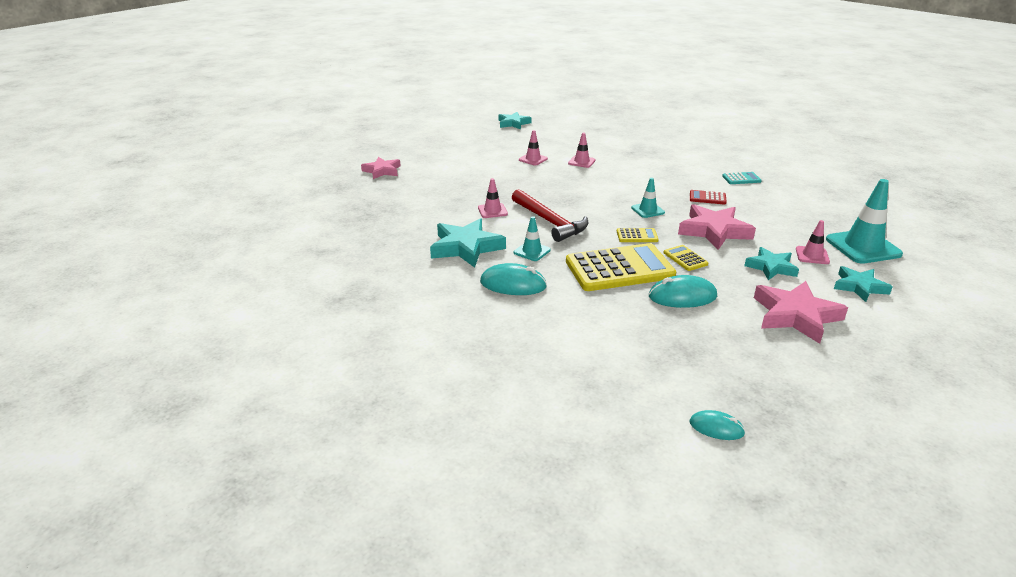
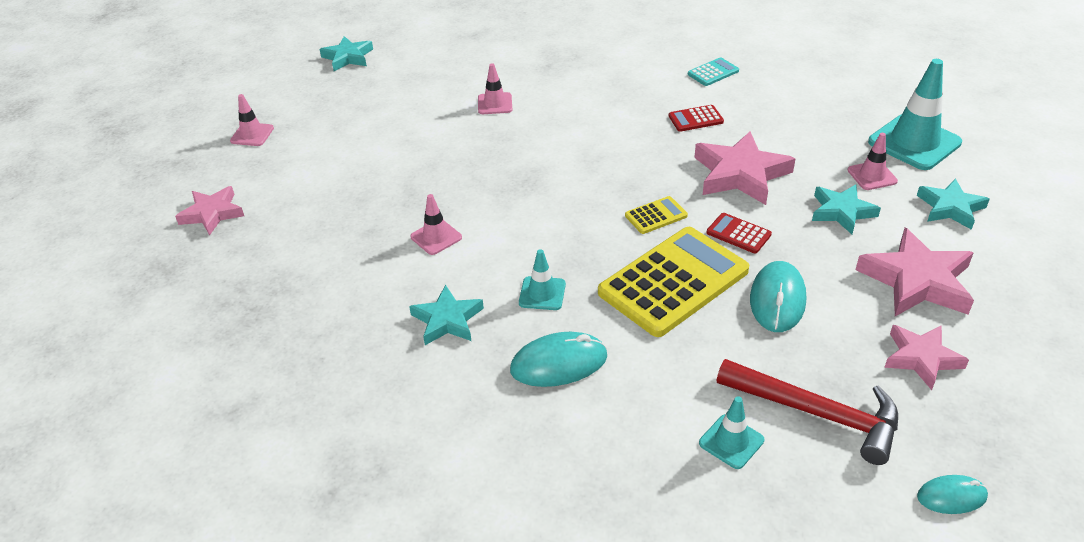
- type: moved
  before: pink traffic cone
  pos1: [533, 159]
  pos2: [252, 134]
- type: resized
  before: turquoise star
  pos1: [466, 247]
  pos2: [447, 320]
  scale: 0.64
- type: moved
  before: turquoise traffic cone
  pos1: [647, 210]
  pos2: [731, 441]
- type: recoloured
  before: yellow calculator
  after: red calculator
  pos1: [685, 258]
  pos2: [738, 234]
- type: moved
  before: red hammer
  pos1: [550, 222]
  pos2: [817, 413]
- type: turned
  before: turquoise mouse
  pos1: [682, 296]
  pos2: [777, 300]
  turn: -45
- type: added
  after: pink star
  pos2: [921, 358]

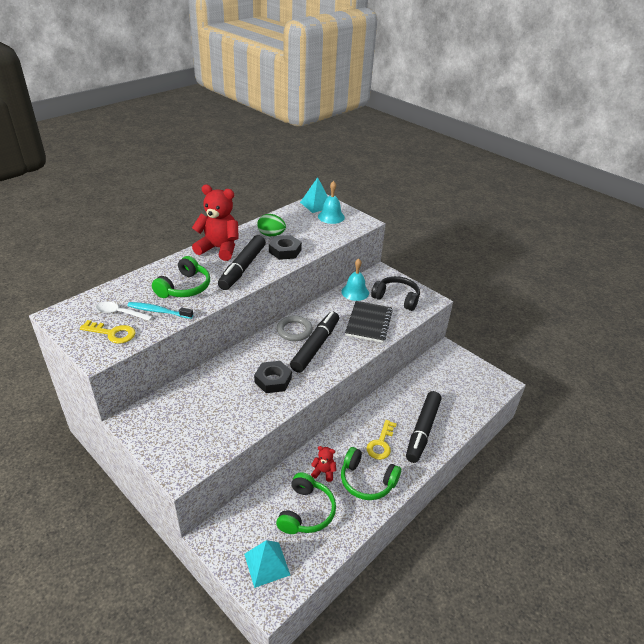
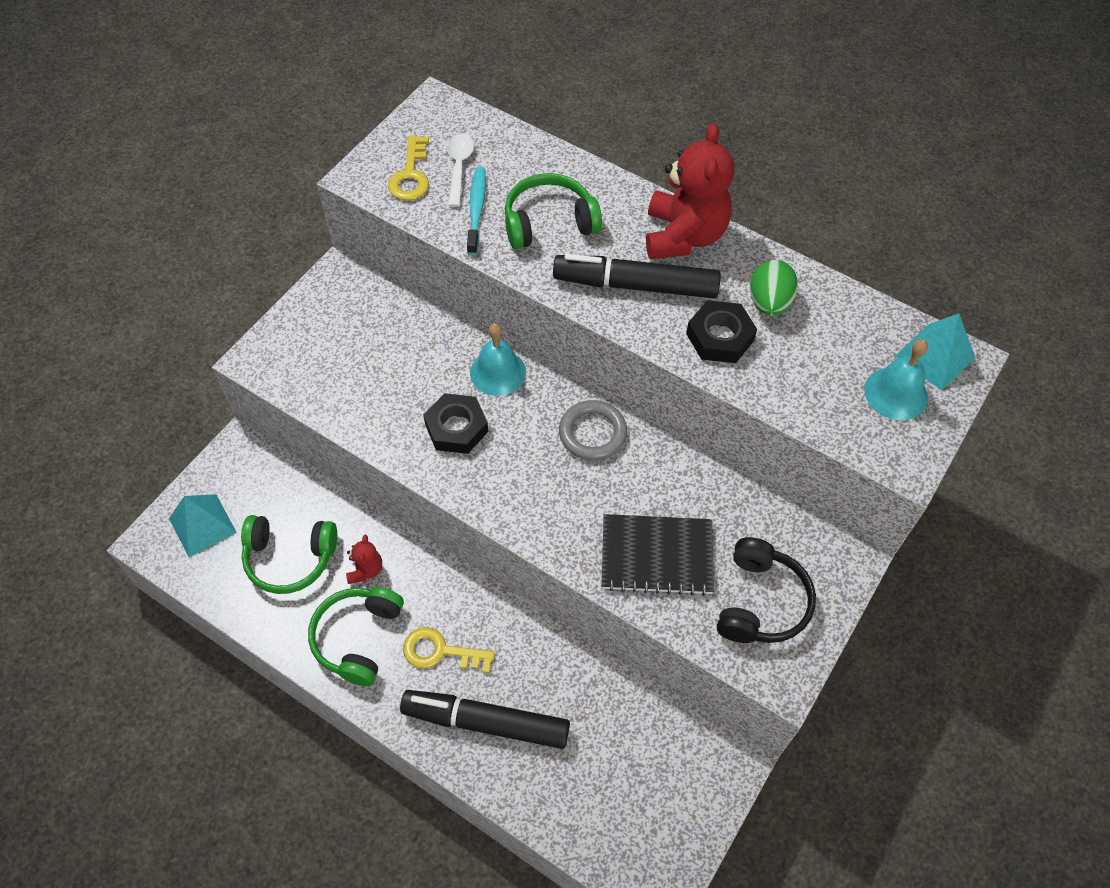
- type: moved
  before: turquoise bell
  pos1: [355, 292]
  pos2: [498, 372]
- type: turned
  before: green headphones
  pos1: [185, 287]
  pos2: [549, 222]
  turn: 150
- type: removed
  before: black marker
  pos1: [315, 346]

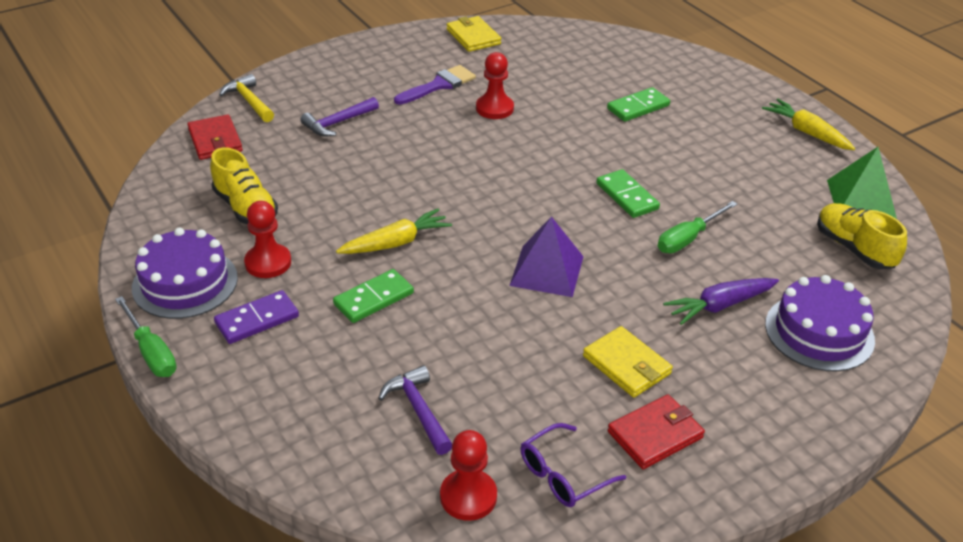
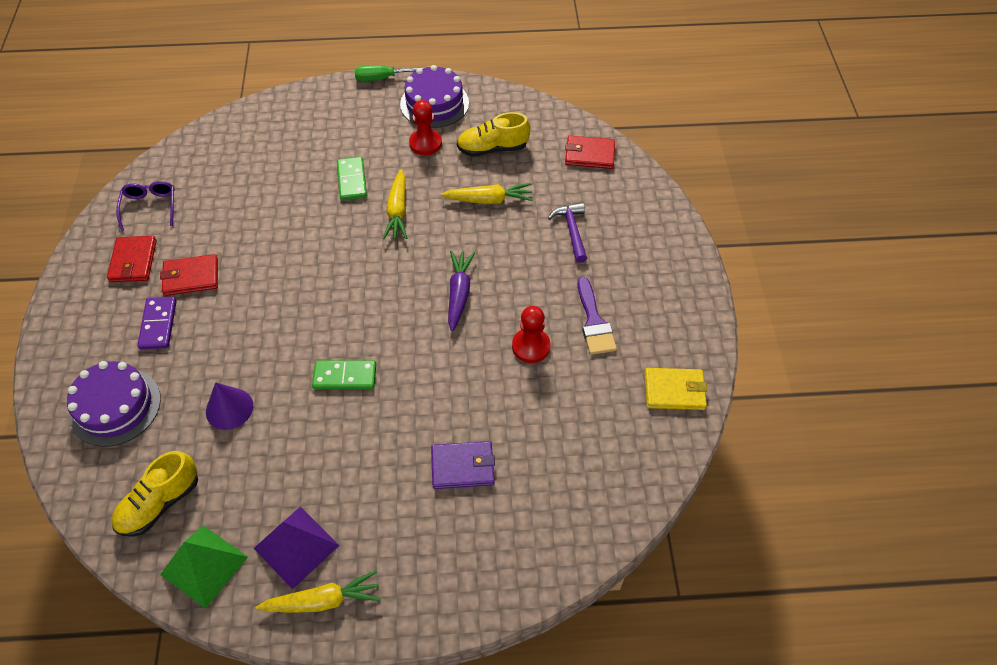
- type: turned
  before: yellow shoe
  pos1: [854, 248]
  pos2: [160, 503]
  turn: 135
- type: moved
  before: purple domino
  pos1: [257, 320]
  pos2: [158, 324]
- type: recoloured
  before: yellow wallet
  after: red wallet
  pos1: [627, 365]
  pos2: [191, 277]
- type: added
  after: purple cone
  pos2: [229, 408]
- type: moved
  before: purple pyramid
  pos1: [546, 270]
  pos2: [296, 546]
- type: replaced
  before: green domino
  after: purple wallet
  pos1: [638, 107]
  pos2: [463, 466]
- type: added
  after: yellow carrot
  pos2: [489, 200]
- type: moved
  before: purple carrot
  pos1: [720, 306]
  pos2: [459, 293]
- type: removed
  before: yellow hammer
  pos1: [249, 101]
- type: removed
  before: purple hammer
  pos1: [418, 410]
- type: removed
  before: red pawn
  pos1: [468, 496]
- type: removed
  before: green screwdriver
  pos1: [688, 239]

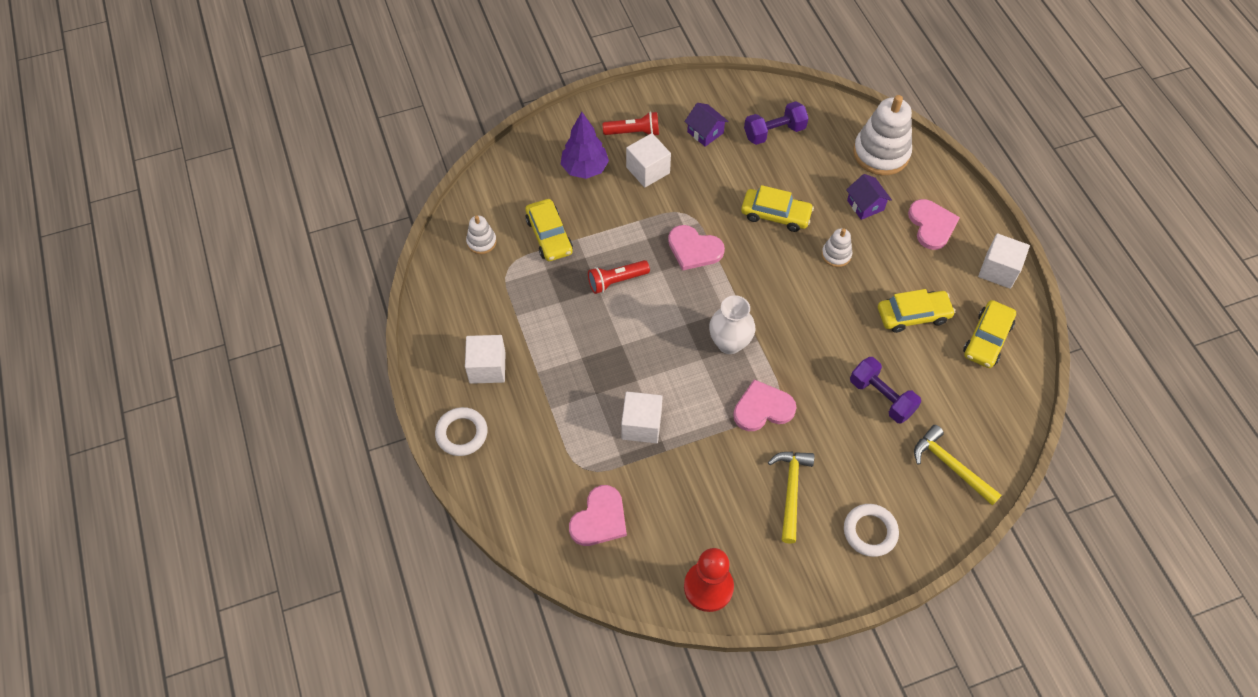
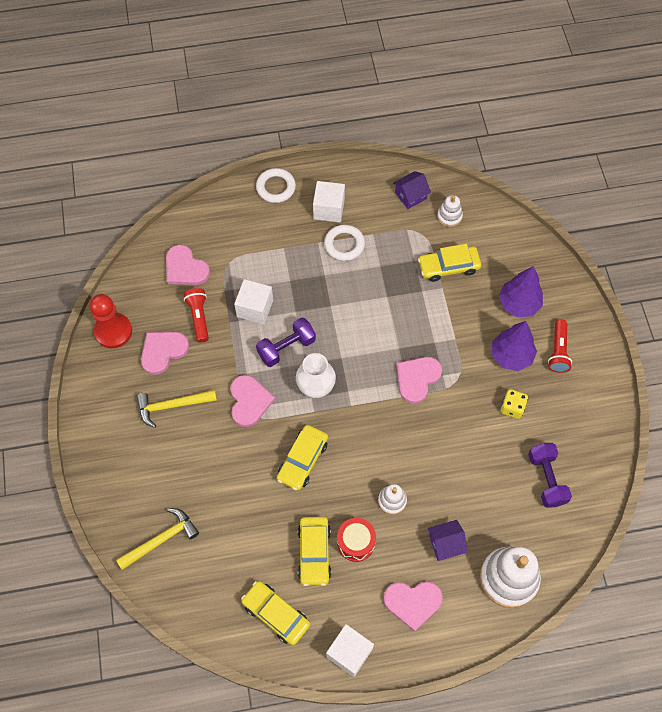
- type: turned
  before: yellow hammer
  pos1: [791, 491]
  pos2: [172, 406]
  turn: 150
- type: added
  after: pink heart
  pos2: [163, 351]
- type: moved
  before: red flashlight
  pos1: [616, 281]
  pos2: [199, 317]
- type: moved
  before: purple dumbbell
  pos1: [881, 397]
  pos2: [286, 347]
- type: moved
  before: yellow car
  pos1: [775, 215]
  pos2: [302, 460]
- type: moved
  before: white ring
  pos1: [870, 531]
  pos2: [344, 244]
- type: added
  after: red drum
  pos2: [356, 542]
- type: moved
  before: purple house
  pos1: [705, 132]
  pos2: [410, 195]
- type: replaced
  before: white cube
  after: purple tree
  pos1: [648, 170]
  pos2: [511, 356]
- type: added
  after: yellow dice
  pos2: [512, 408]

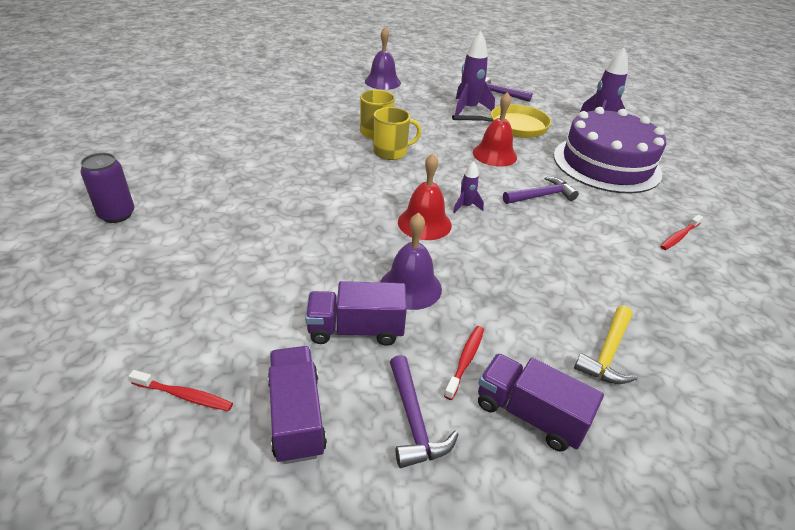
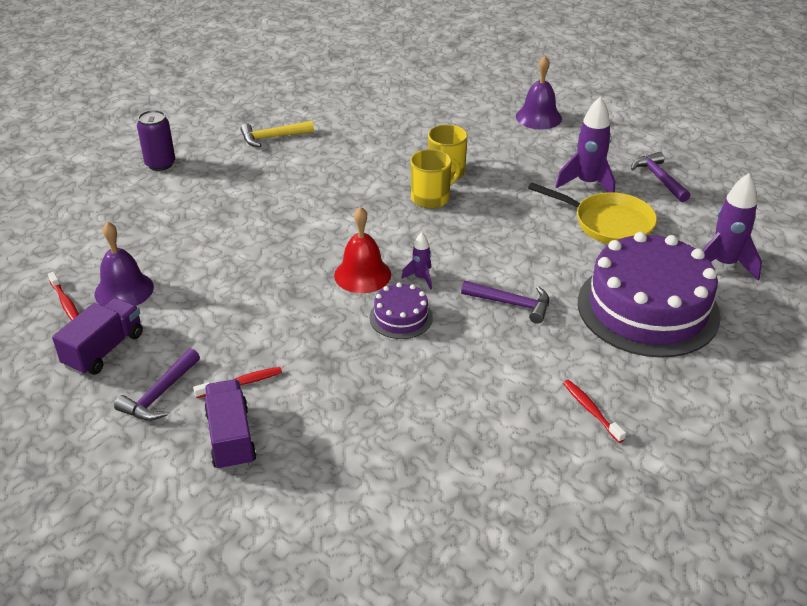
- type: moved
  before: purple bell
  pos1: [410, 287]
  pos2: [124, 290]
- type: moved
  before: yellow hammer
  pos1: [607, 353]
  pos2: [273, 137]
- type: added
  after: purple cake
  pos2: [401, 317]
- type: turned
  before: yellow mug
  pos1: [391, 152]
  pos2: [431, 198]
  turn: -60
- type: turned
  before: red toothbrush
  pos1: [679, 236]
  pos2: [591, 410]
  turn: 60
- type: removed
  before: purple truck
  pos1: [356, 330]
- type: removed
  before: red bell
  pos1: [494, 155]

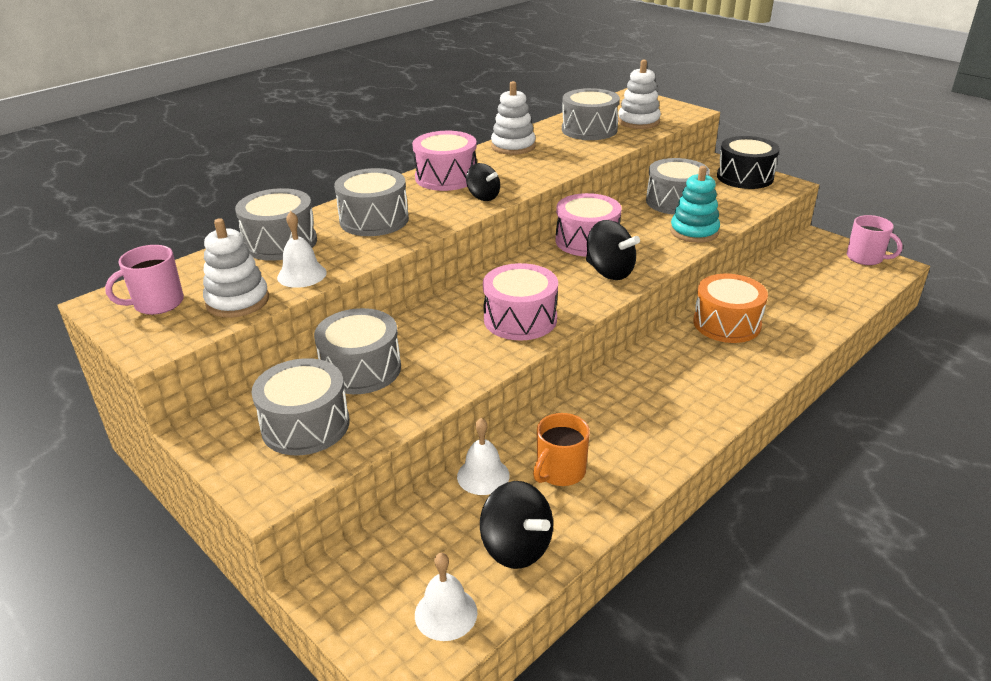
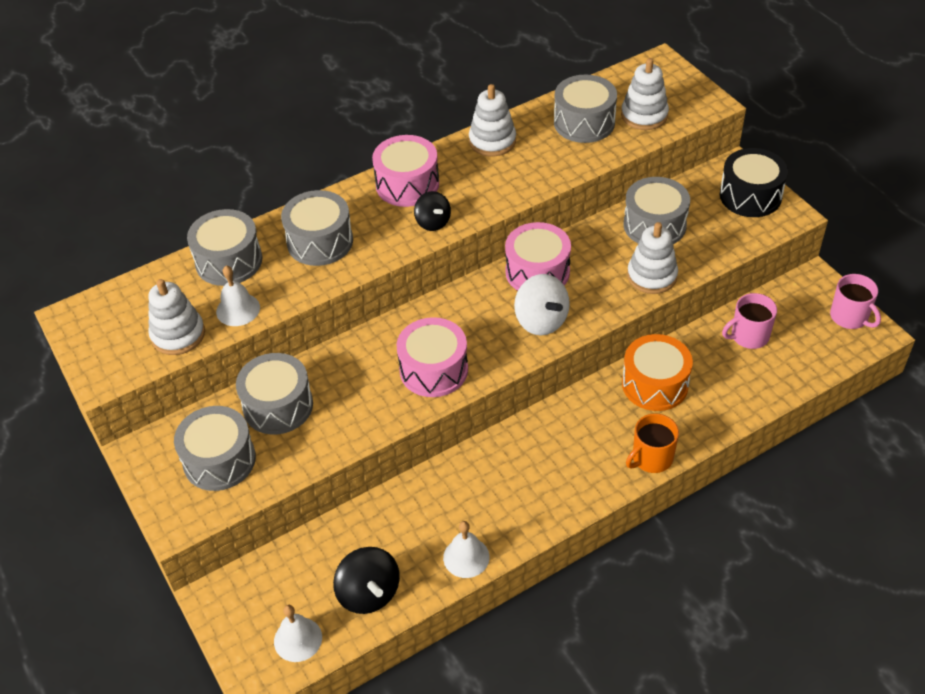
- type: moved
  before: white bell
  pos1: [483, 475]
  pos2: [466, 557]
- type: recoloured
  before: black spinning top
  after: white spinning top
  pos1: [609, 272]
  pos2: [541, 321]
- type: moved
  before: orange mug
  pos1: [560, 471]
  pos2: [651, 458]
- type: recoloured
  before: turquoise stacking toy
  after: white stacking toy
  pos1: [694, 232]
  pos2: [652, 276]
- type: moved
  before: pink mug
  pos1: [157, 303]
  pos2: [748, 336]

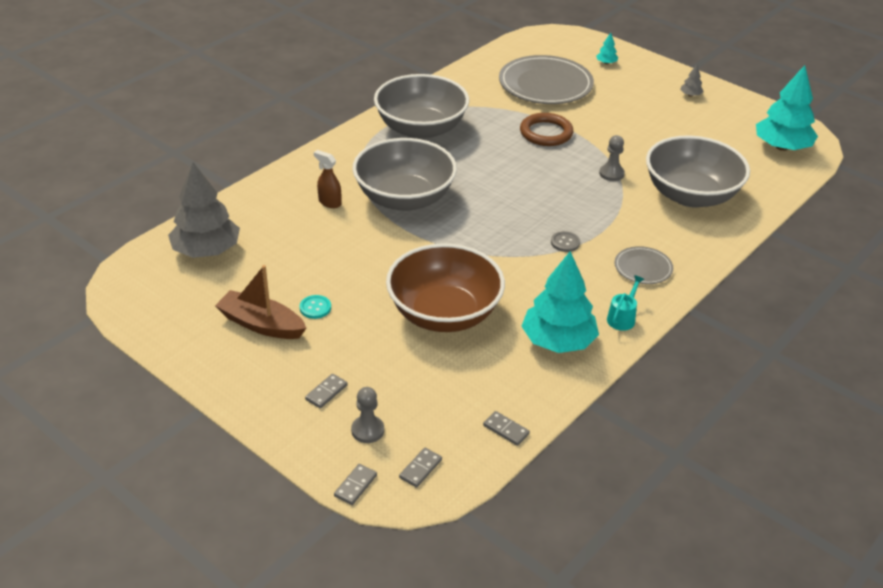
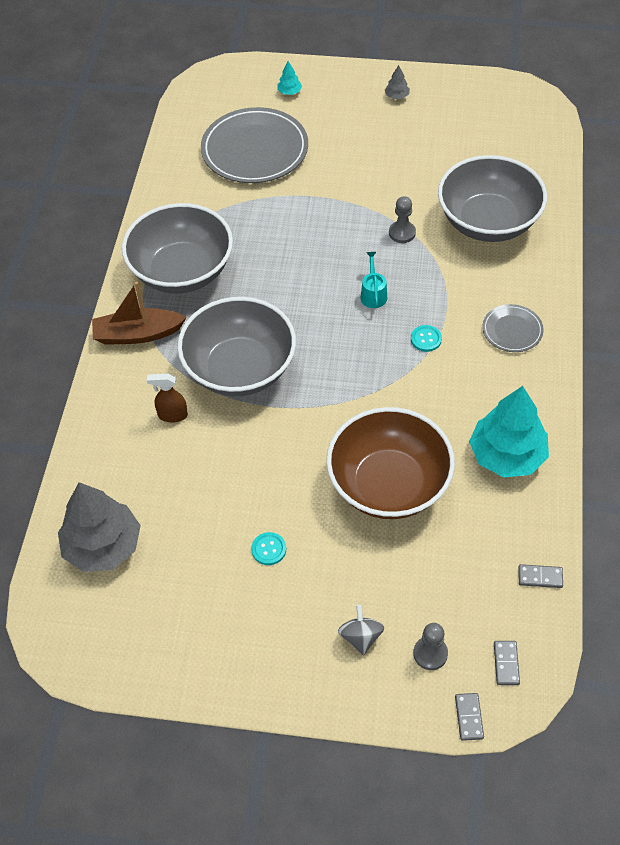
- type: moved
  before: brown boat
  pos1: [261, 324]
  pos2: [138, 334]
- type: replaced
  before: grey domino
  after: grey spinning top
  pos1: [326, 392]
  pos2: [361, 637]
- type: moved
  before: turquoise watering can
  pos1: [622, 318]
  pos2: [373, 294]
- type: recoloured
  before: grey button
  after: turquoise button
  pos1: [565, 242]
  pos2: [426, 339]
- type: removed
  before: brown ring
  pos1: [546, 133]
- type: removed
  before: turquoise tree
  pos1: [782, 147]

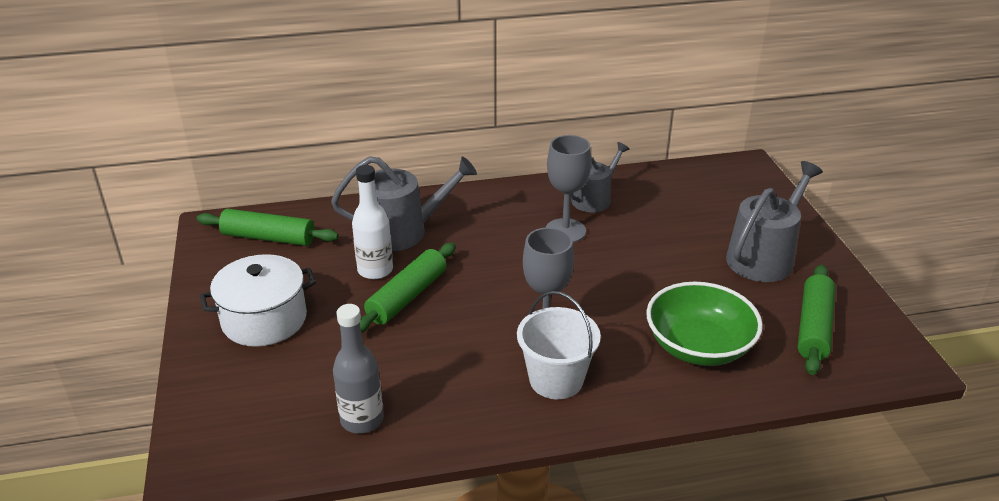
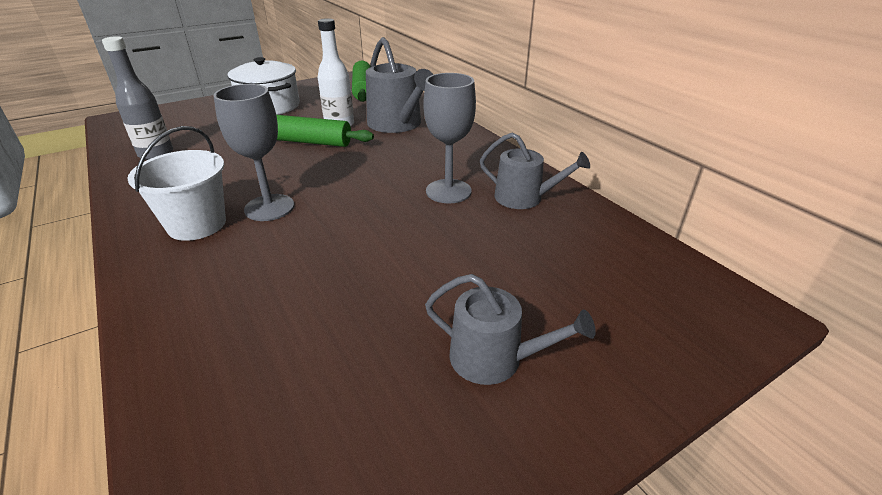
- type: resized
  before: grey watering can
  pos1: [764, 257]
  pos2: [495, 359]
  scale: 0.65
- type: removed
  before: green bowl
  pos1: [698, 346]
- type: removed
  before: green rolling pin
  pos1: [813, 327]

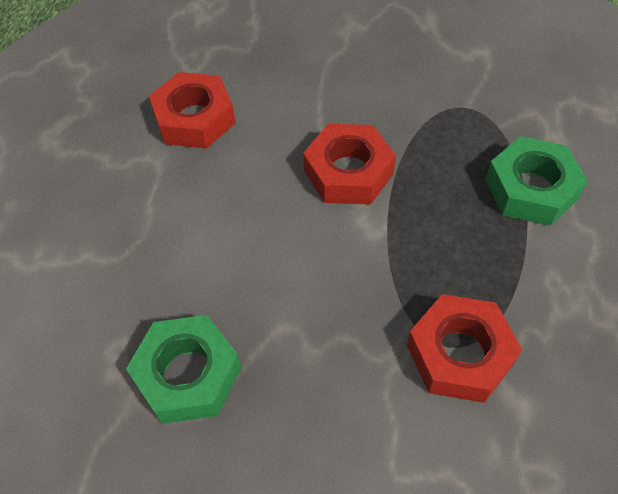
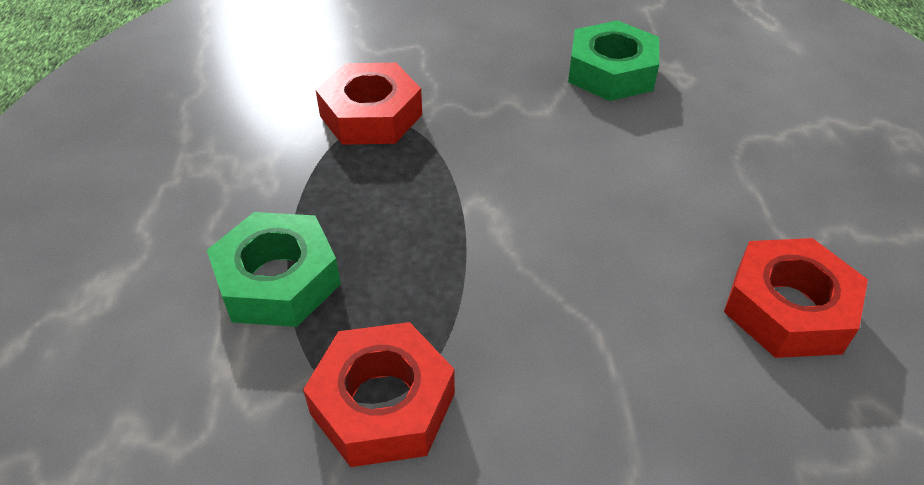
- type: moved
  before: red nut
  pos1: [348, 172]
  pos2: [383, 404]

